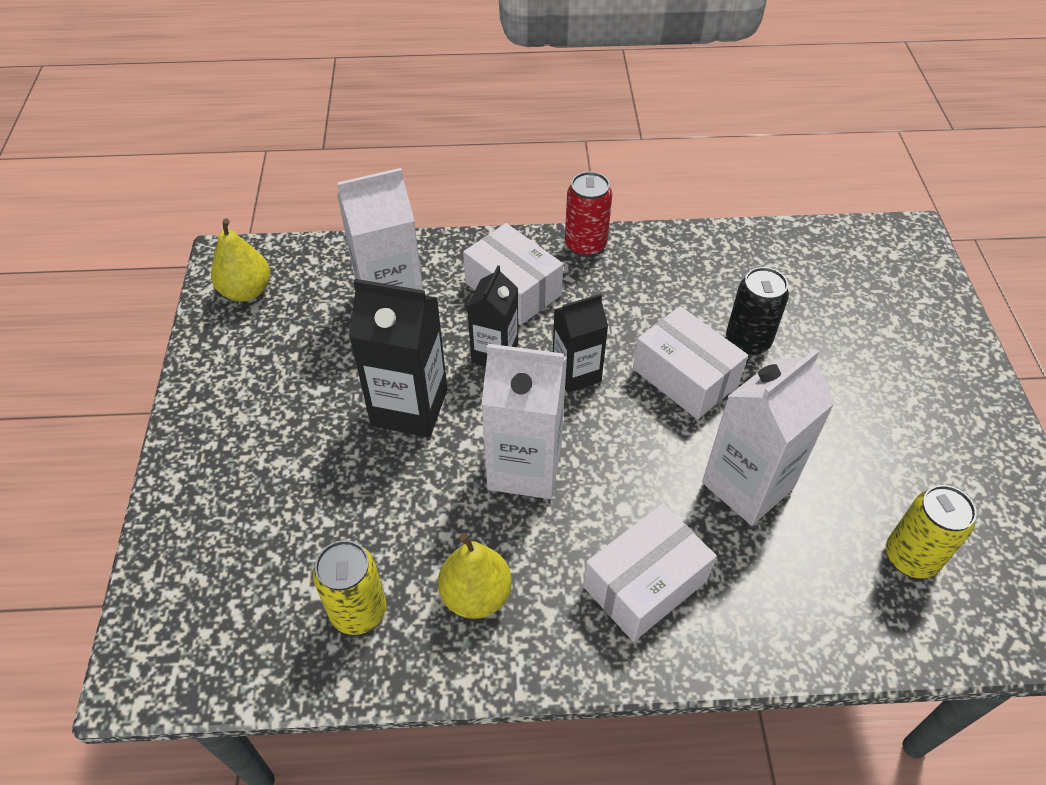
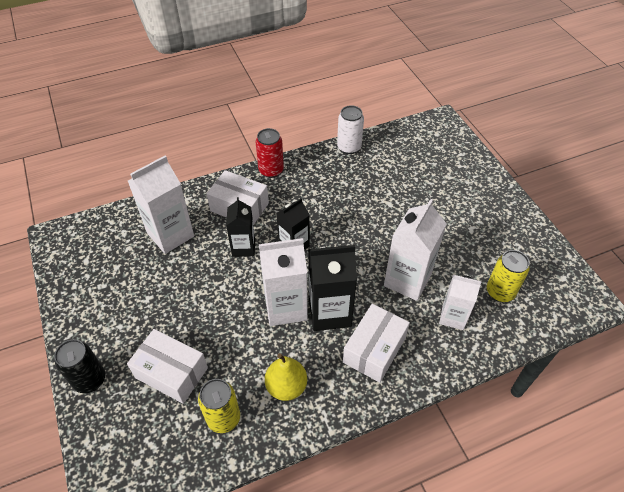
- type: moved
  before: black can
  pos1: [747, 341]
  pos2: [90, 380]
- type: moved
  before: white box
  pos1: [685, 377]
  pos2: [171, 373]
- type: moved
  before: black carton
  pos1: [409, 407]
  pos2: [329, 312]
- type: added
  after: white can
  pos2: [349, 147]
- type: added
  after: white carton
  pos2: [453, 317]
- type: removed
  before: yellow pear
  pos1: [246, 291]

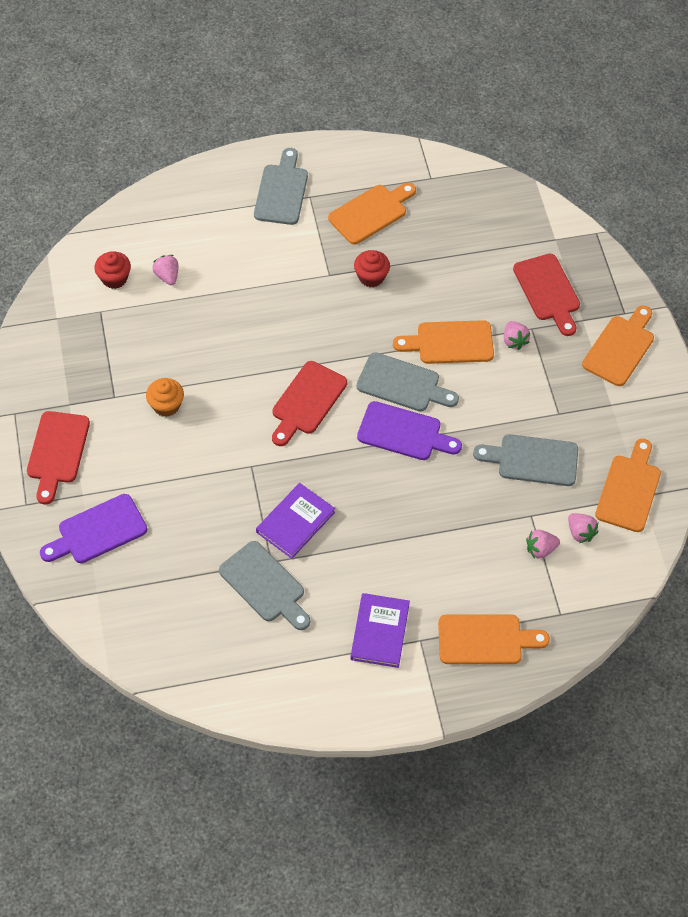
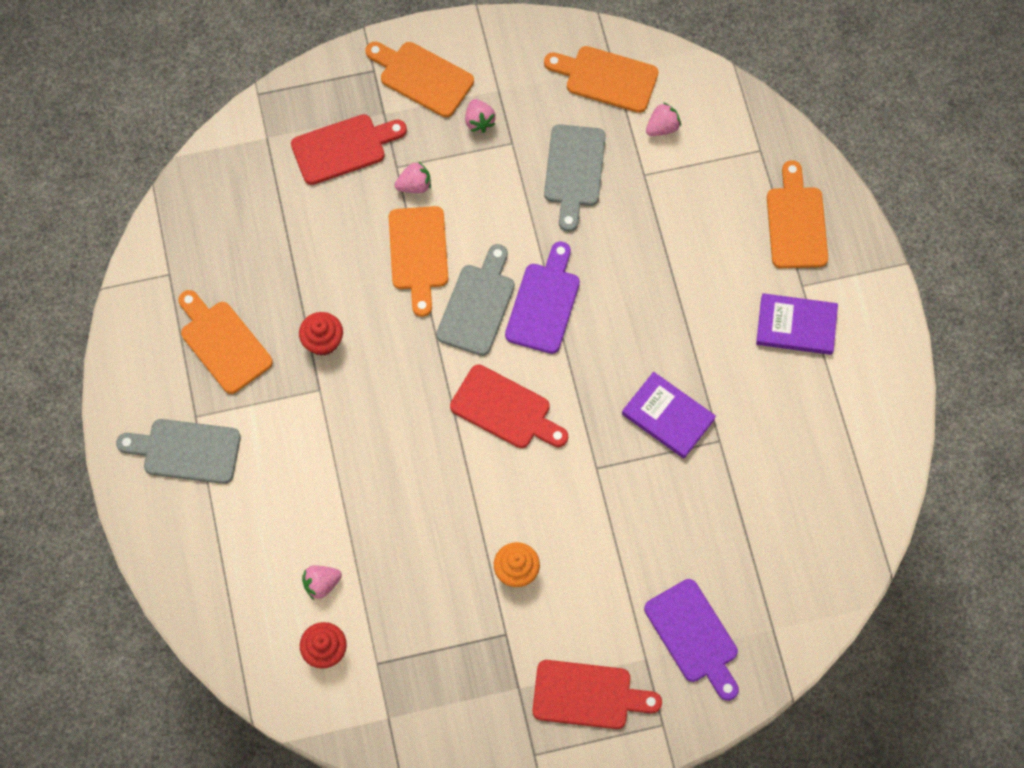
- type: moved
  before: pink strawberry
  pos1: [540, 549]
  pos2: [479, 121]
- type: removed
  before: grey cutting board
  pos1: [265, 585]

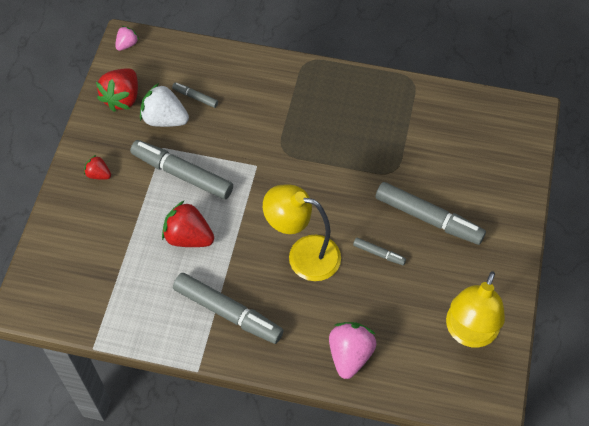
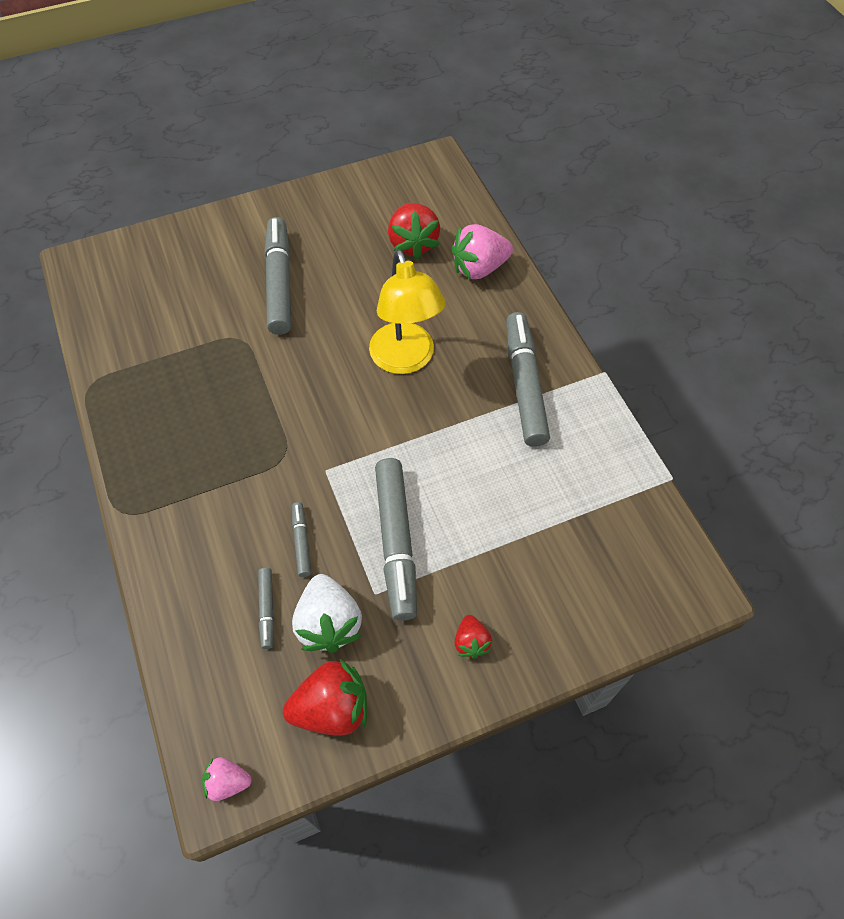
- type: moved
  before: grey marker
  pos1: [379, 253]
  pos2: [301, 541]
- type: moved
  before: red strawberry
  pos1: [188, 237]
  pos2: [413, 243]
- type: removed
  before: yellow lamp
  pos1: [468, 333]

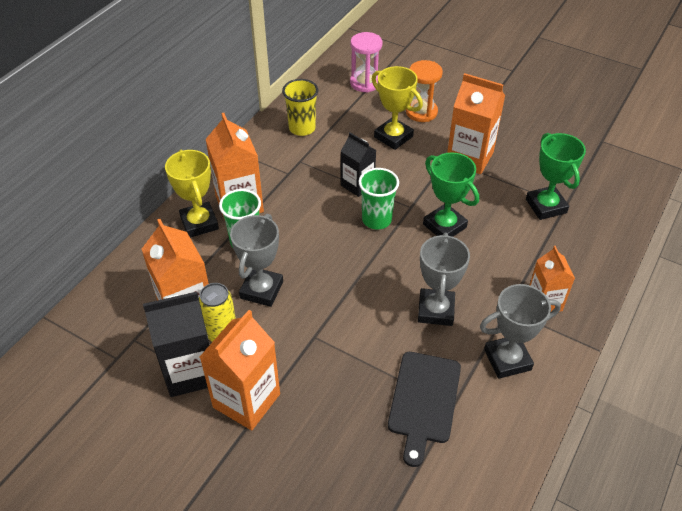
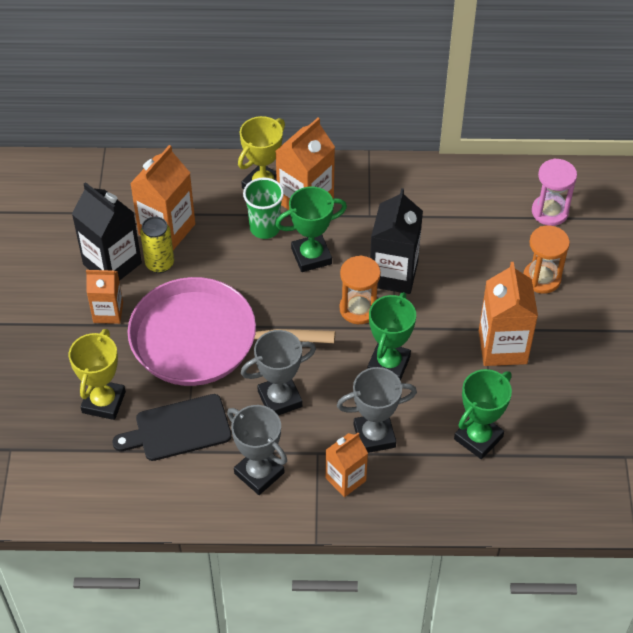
- type: moved
  before: yellow trophy
  pos1: [393, 137]
  pos2: [104, 402]
- type: resized
  before: orange carton
  pos1: [246, 400]
  pos2: [108, 312]
  scale: 0.63
- type: added
  after: pink pan
  pos2: [202, 339]
- type: added
  after: green trophy
  pos2: [311, 256]
- type: moved
  before: grey trophy
  pos1: [261, 290]
  pos2: [374, 436]
- type: replaced
  before: green cup
  after: orange hourglass
  pos1: [376, 220]
  pos2: [358, 309]
- type: resized
  before: black carton
  pos1: [357, 185]
  pos2: [393, 274]
  scale: 1.59
- type: removed
  before: yellow cup
  pos1: [302, 128]

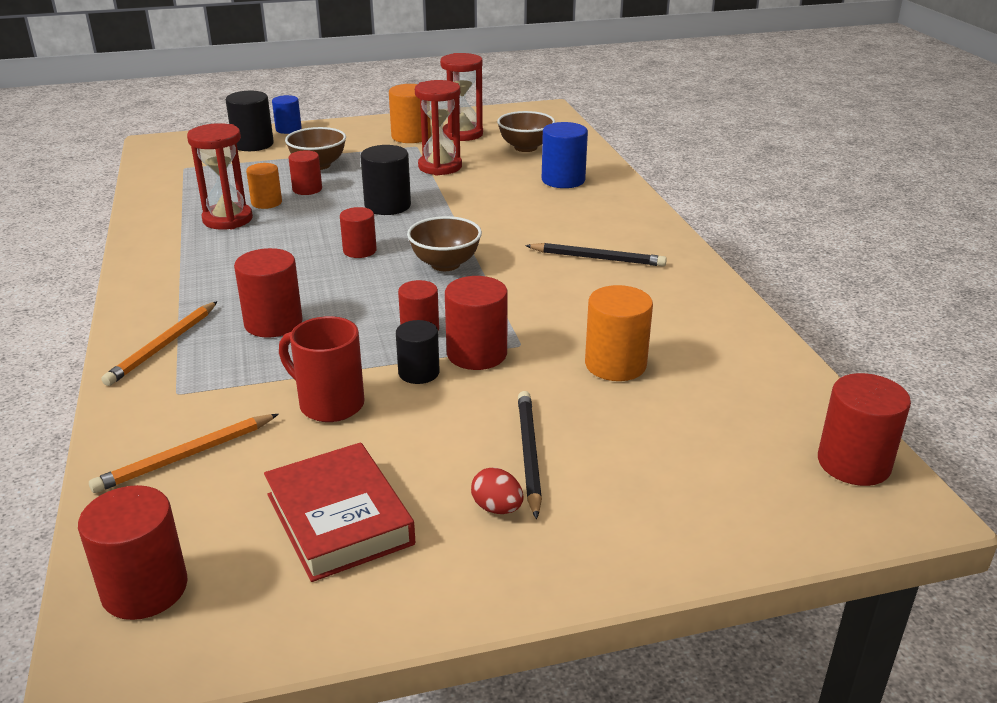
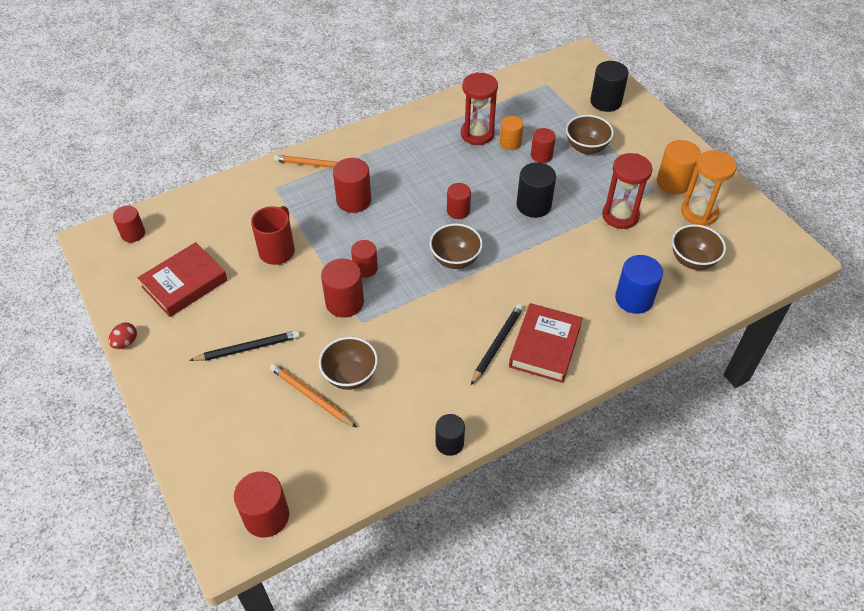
- type: moved
  before: red egg
  pos1: [497, 508]
  pos2: [125, 342]
- type: resized
  before: red cylinder
  pos1: [145, 589]
  pos2: [133, 233]
  scale: 0.66
- type: moved
  before: orange pencil
  pos1: [186, 456]
  pos2: [311, 396]
- type: replaced
  before: orange cylinder
  after: brown bowl
  pos1: [615, 365]
  pos2: [350, 376]
- type: moved
  before: black cylinder
  pos1: [419, 373]
  pos2: [449, 443]
- type: turned
  before: black pencil
  pos1: [597, 258]
  pos2: [497, 344]
  turn: -150
- type: added
  after: red book
  pos2: [545, 346]
- type: recoloured
  before: red hourglass
  after: orange hourglass
  pos1: [462, 134]
  pos2: [699, 212]
- type: removed
  before: blue cylinder
  pos1: [288, 129]

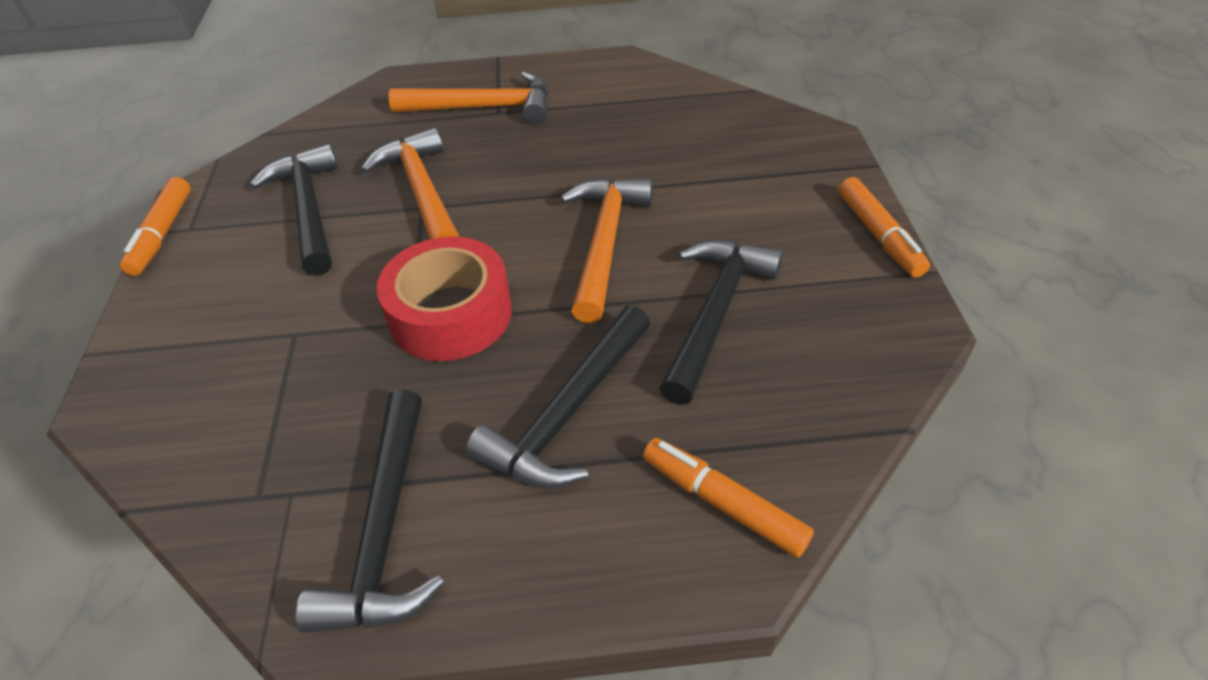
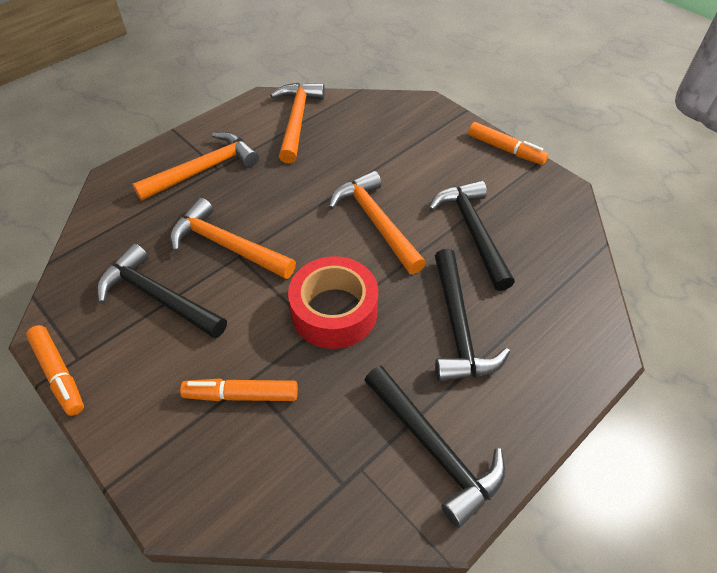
- type: moved
  before: orange marker
  pos1: [723, 503]
  pos2: [242, 395]
- type: added
  after: orange hammer
  pos2: [296, 121]

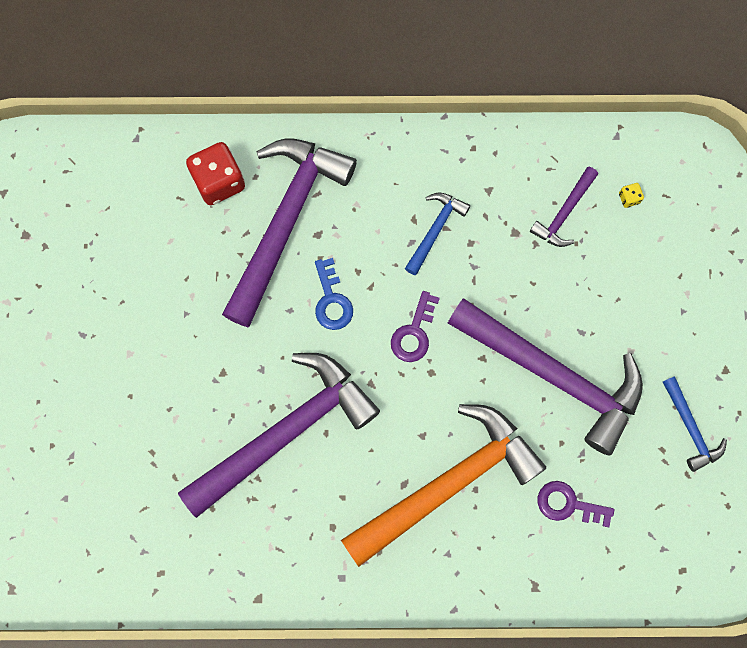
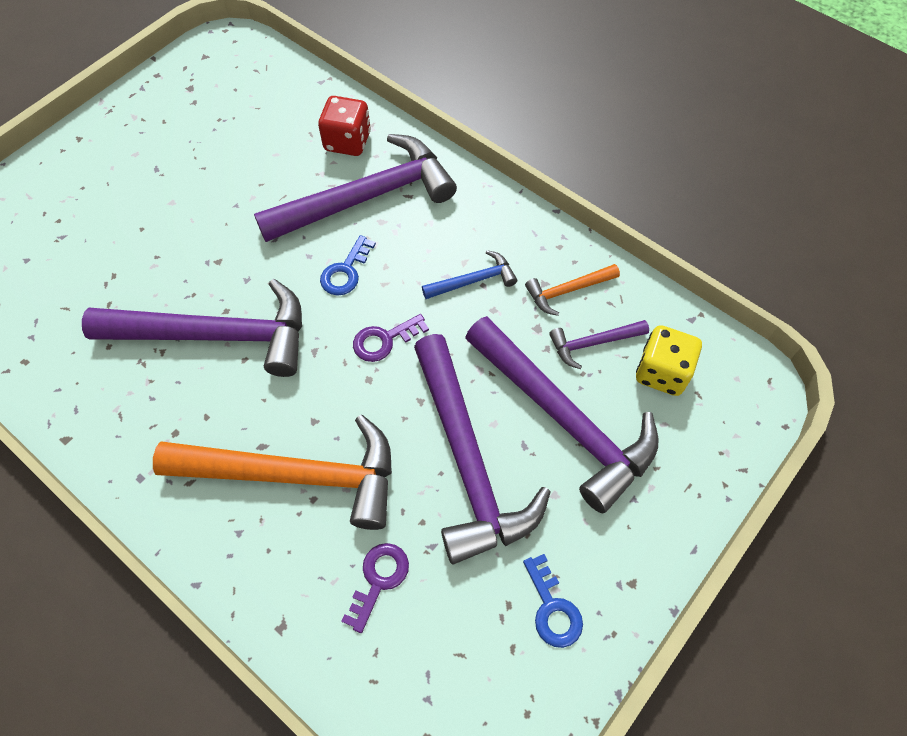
- type: turned
  before: purple key
  pos1: [568, 504]
  pos2: [378, 580]
  turn: 60
- type: added
  after: purple hammer
  pos2: [564, 419]
- type: replaced
  before: blue hammer
  after: blue key
  pos1: [690, 428]
  pos2: [552, 608]
- type: added
  after: orange hammer
  pos2: [567, 291]
- type: resized
  before: yellow dice
  pos1: [629, 198]
  pos2: [662, 372]
  scale: 2.38

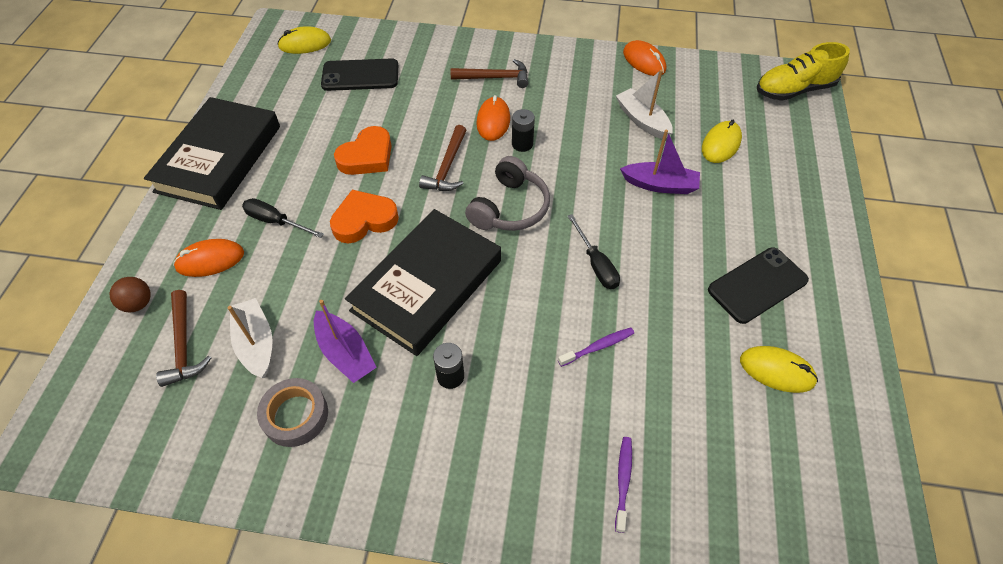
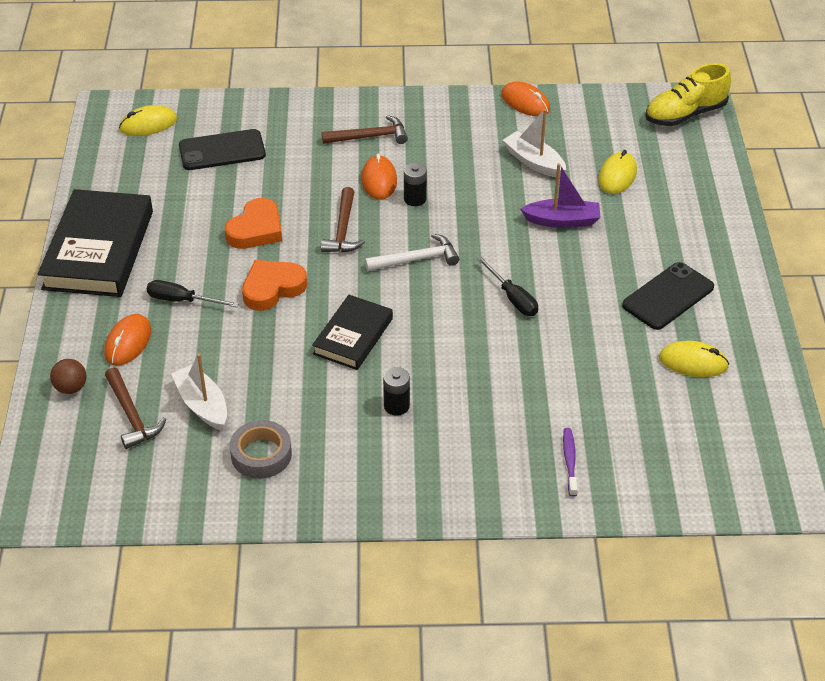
- type: turned
  before: orange mouse
  pos1: [210, 260]
  pos2: [128, 342]
  turn: -45
- type: resized
  before: black book
  pos1: [427, 285]
  pos2: [353, 336]
  scale: 0.59
- type: replaced
  before: grey headphones
  after: white hammer
  pos1: [509, 208]
  pos2: [416, 259]
- type: removed
  before: purple boat
  pos1: [345, 353]
- type: removed
  before: purple toothbrush
  pos1: [598, 347]

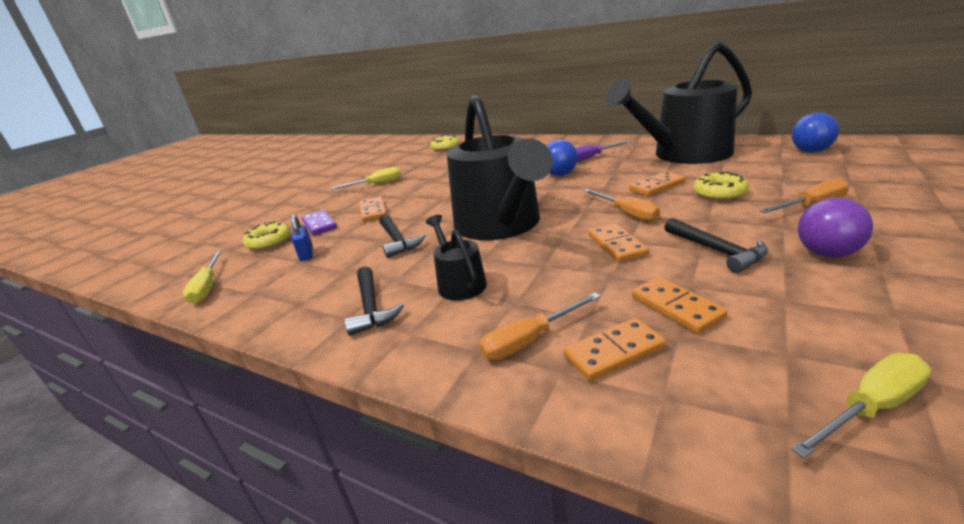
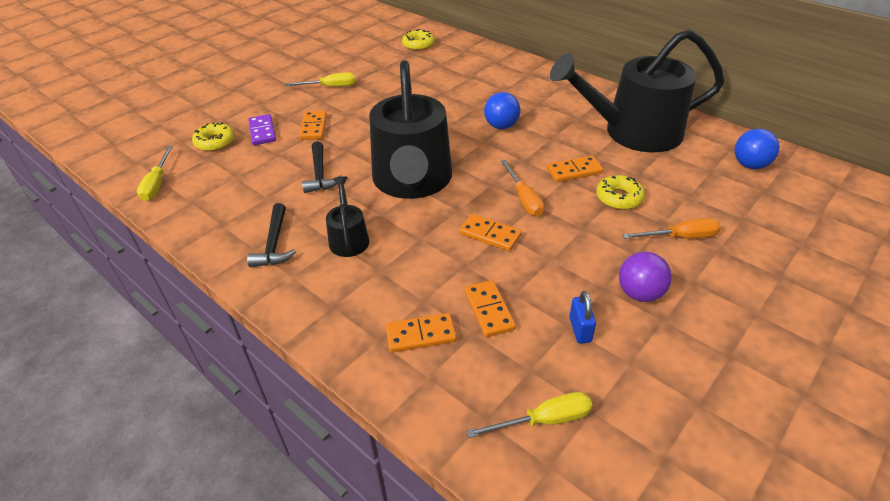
- type: turned
  before: orange domino
  pos1: [616, 245]
  pos2: [490, 235]
  turn: -60
- type: moved
  before: blue padlock
  pos1: [306, 254]
  pos2: [580, 329]
- type: removed
  before: orange screwdriver
  pos1: [529, 340]
- type: removed
  before: purple screwdriver
  pos1: [591, 158]
- type: removed
  before: black hammer
  pos1: [716, 250]

